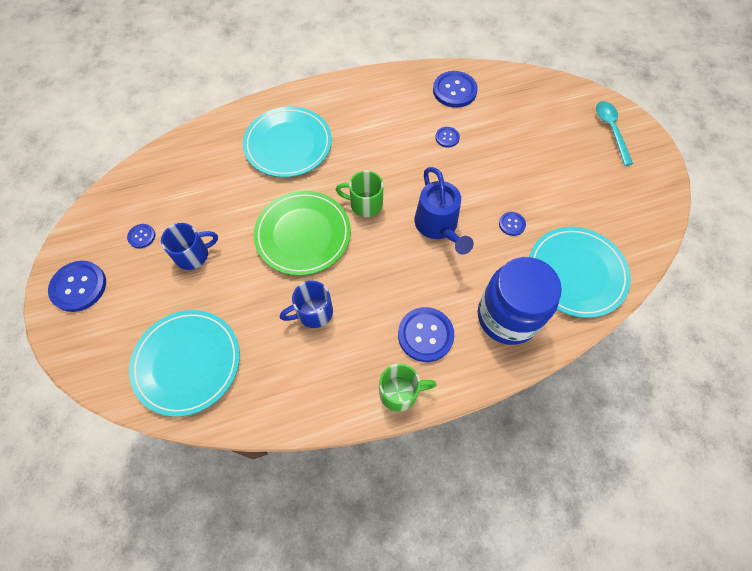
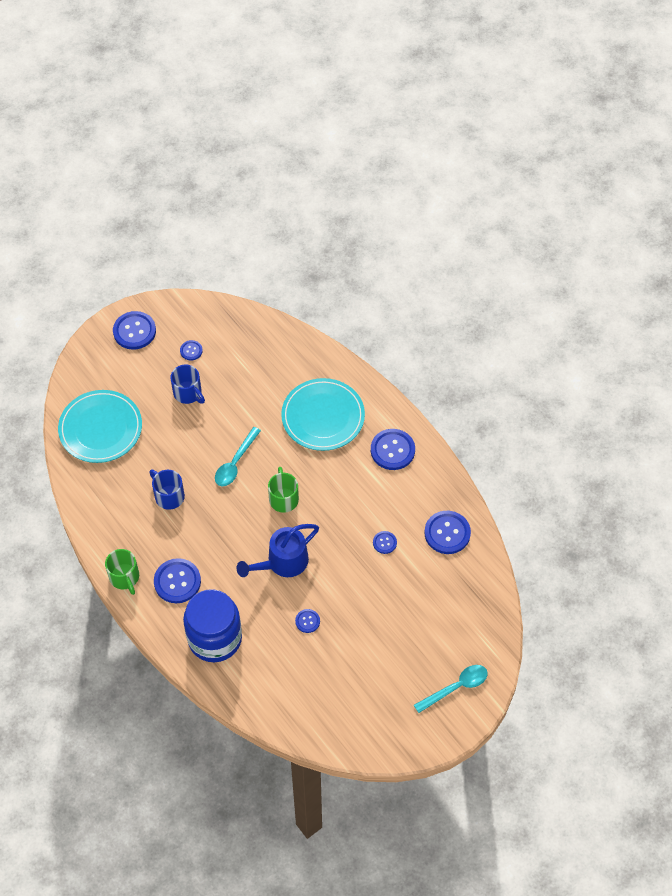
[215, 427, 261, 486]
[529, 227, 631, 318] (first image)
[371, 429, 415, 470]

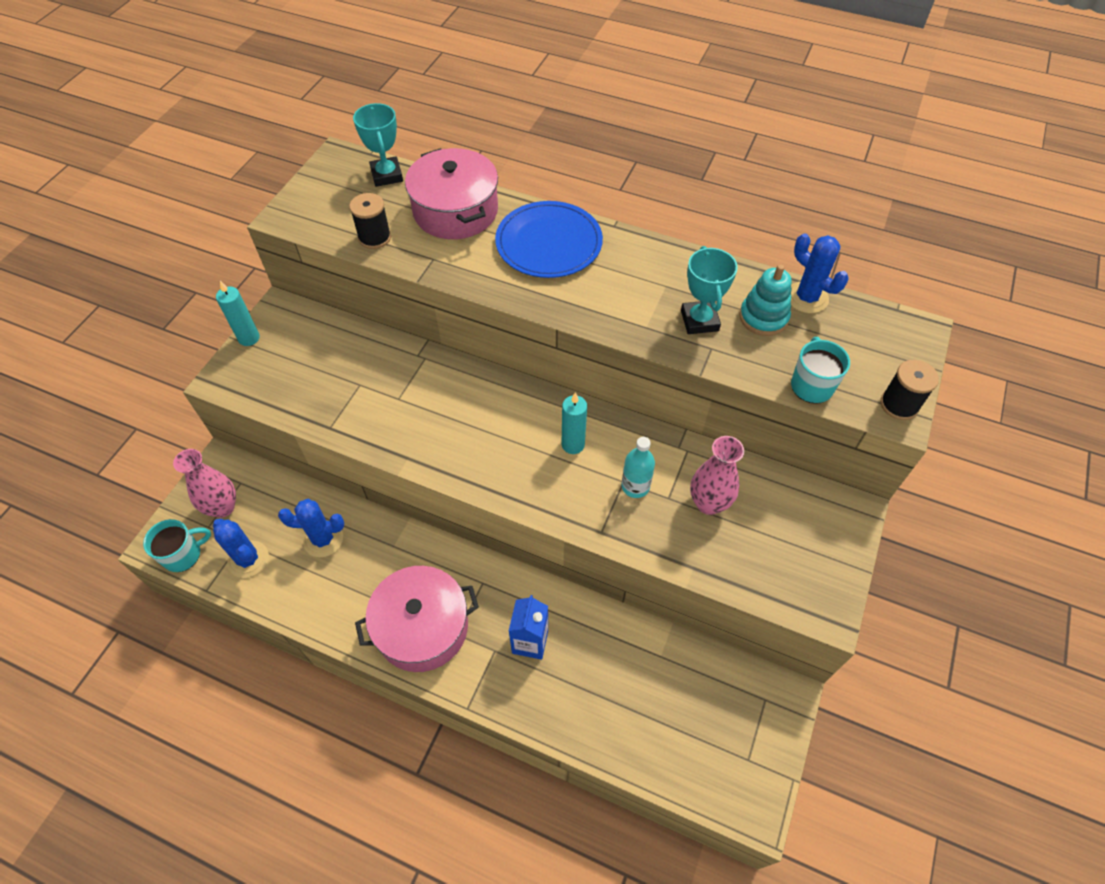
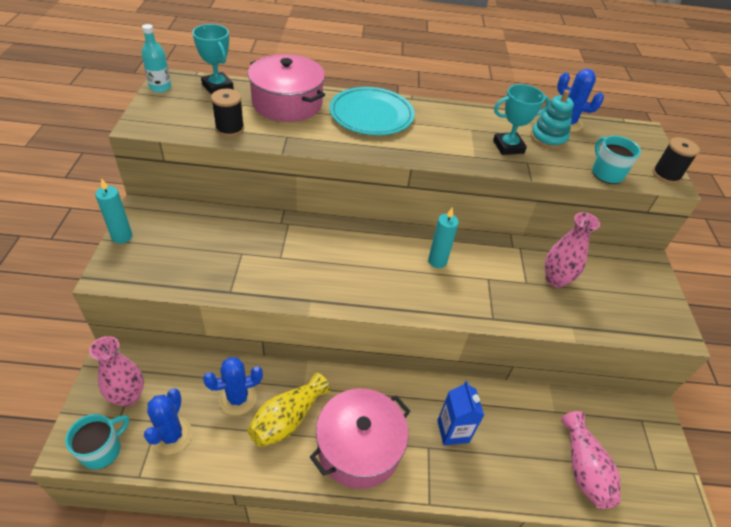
[329, 87, 415, 135]
[493, 84, 550, 155]
[141, 24, 171, 92]
[144, 388, 192, 455]
[247, 373, 330, 447]
[561, 411, 621, 509]

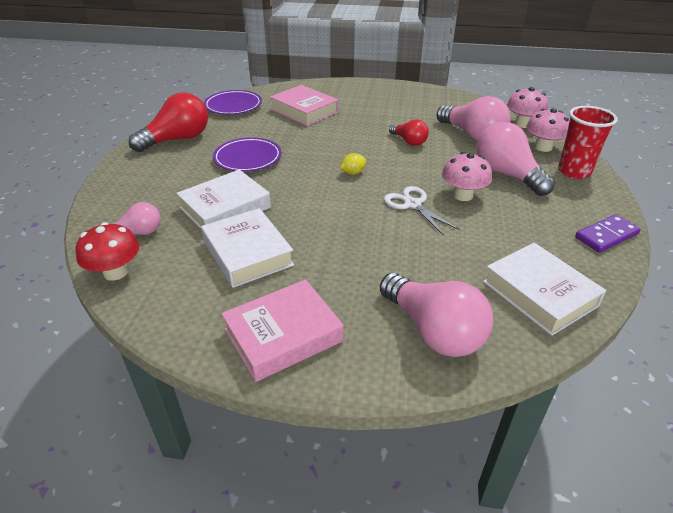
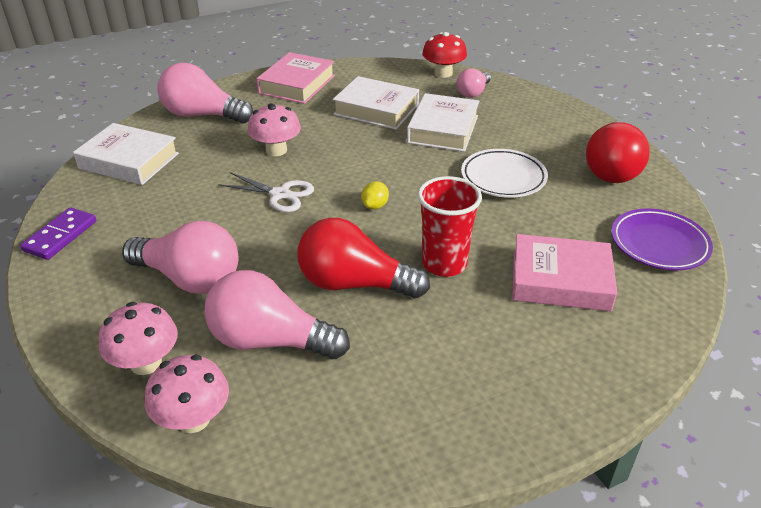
[418, 176, 482, 277]
[297, 218, 430, 298]
[461, 149, 548, 198]
[248, 103, 301, 156]

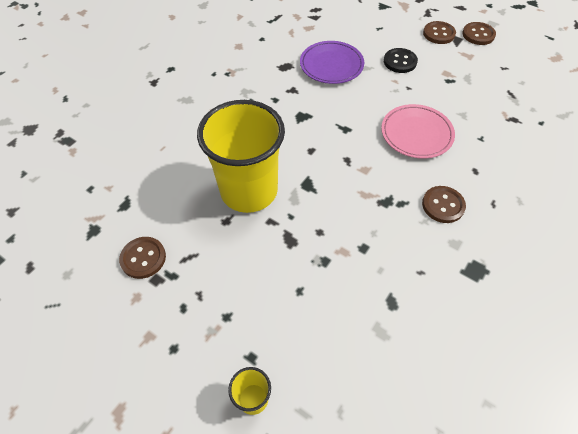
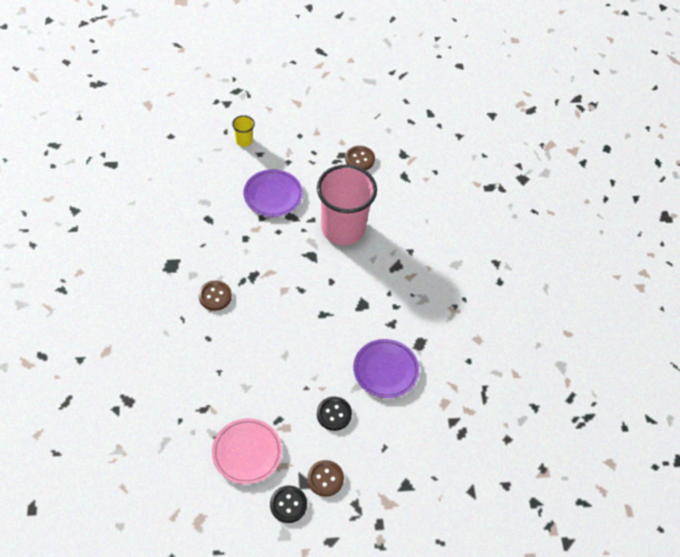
[270, 486, 307, 523]
[317, 164, 377, 245]
[212, 418, 282, 484]
[244, 169, 303, 217]

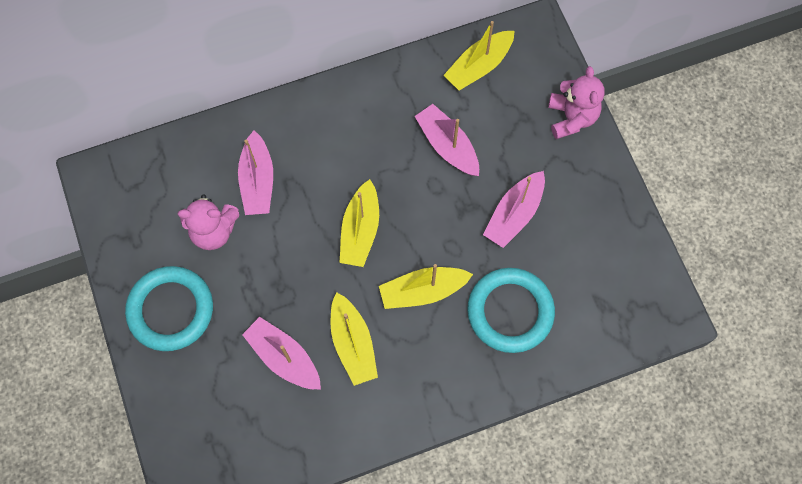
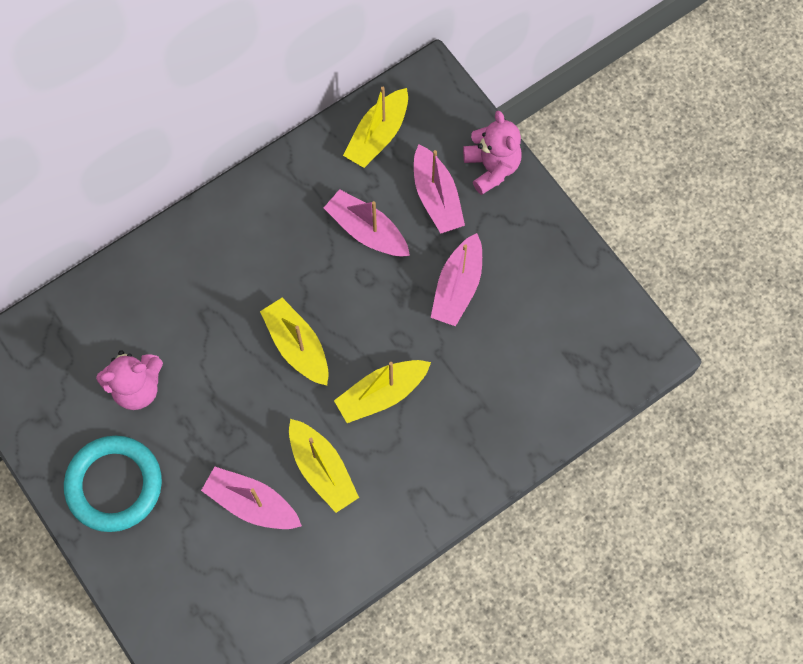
[414, 145, 465, 233]
[260, 298, 329, 386]
[467, 268, 555, 353] (first image)

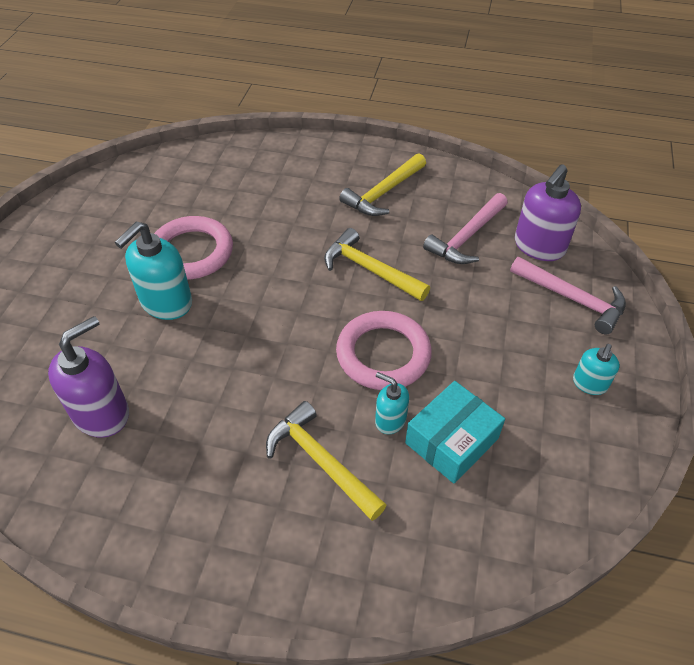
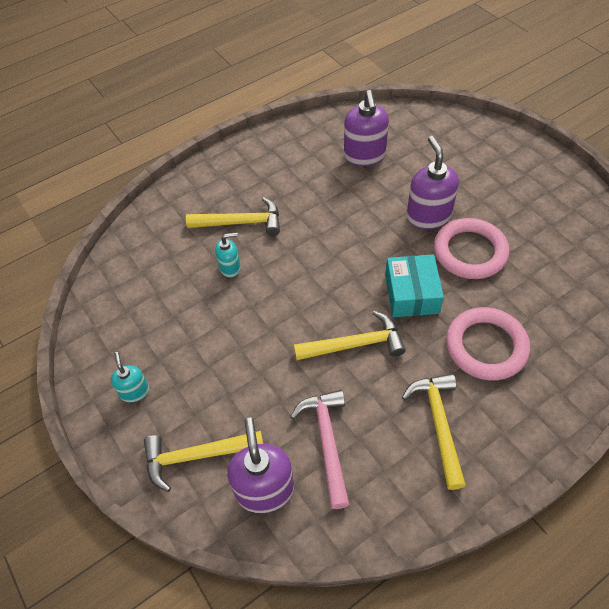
[407, 136, 459, 229]
[144, 431, 263, 492]
[446, 307, 530, 381]
[385, 254, 444, 317]

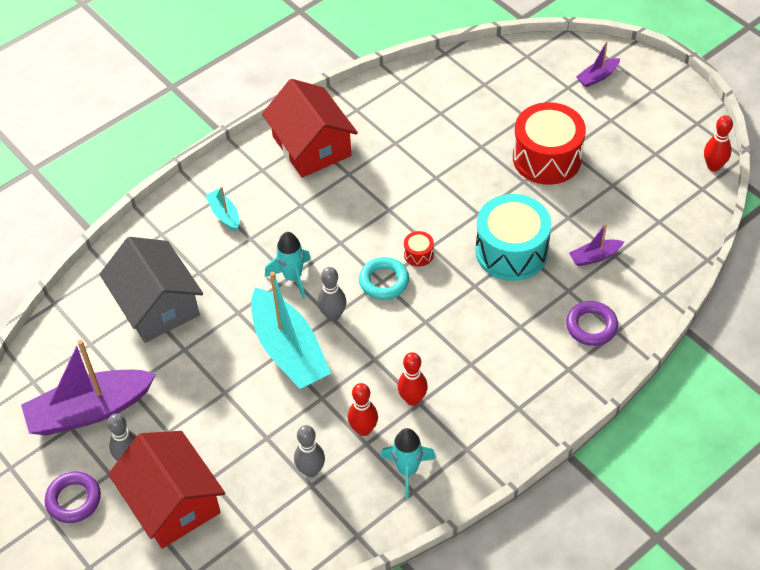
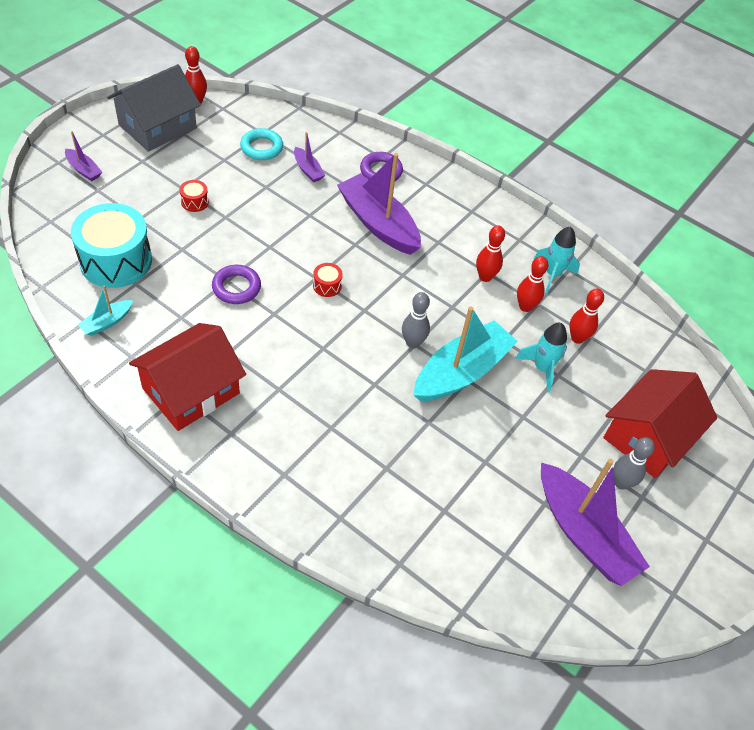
[179, 180, 209, 212]
[77, 285, 133, 336]
[71, 203, 152, 288]
[515, 323, 567, 392]
[107, 64, 201, 152]
[240, 128, 283, 160]
[569, 288, 604, 344]
[212, 265, 261, 304]
[337, 153, 421, 255]

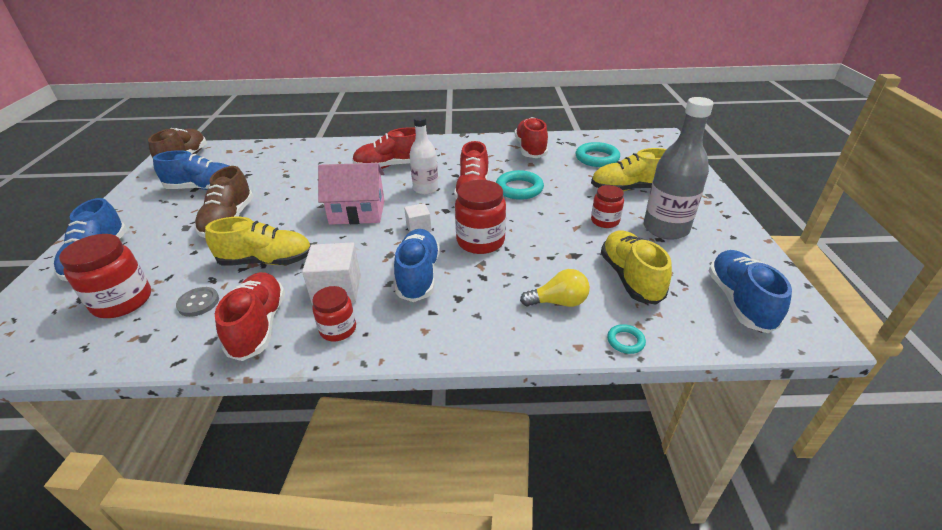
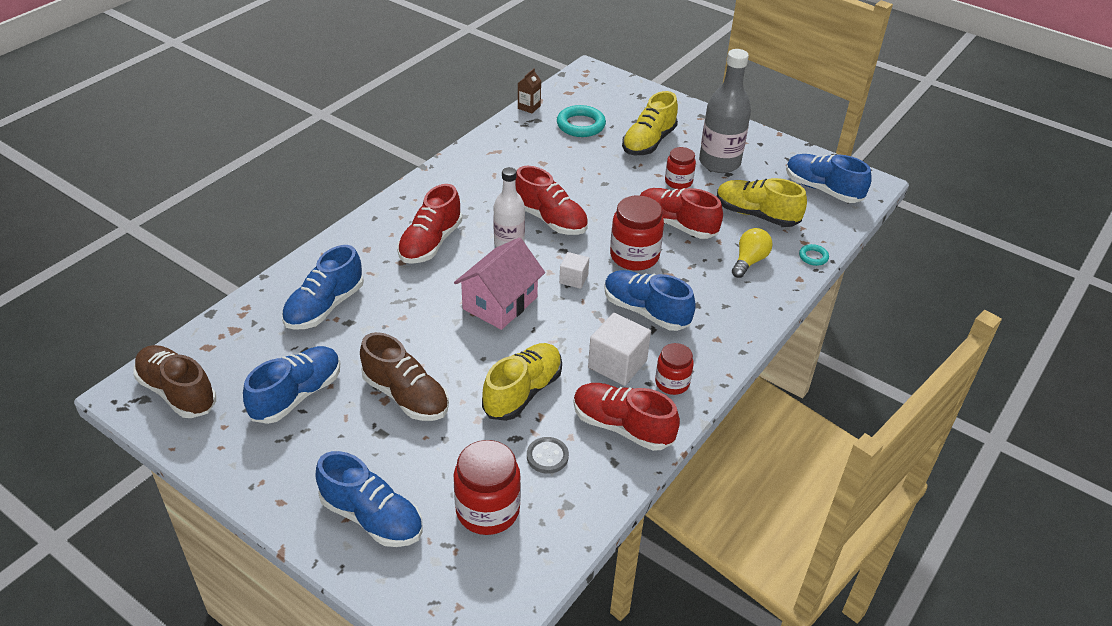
[640, 188, 723, 239]
[496, 170, 544, 200] (first image)
[518, 68, 541, 113]
[282, 245, 364, 330]

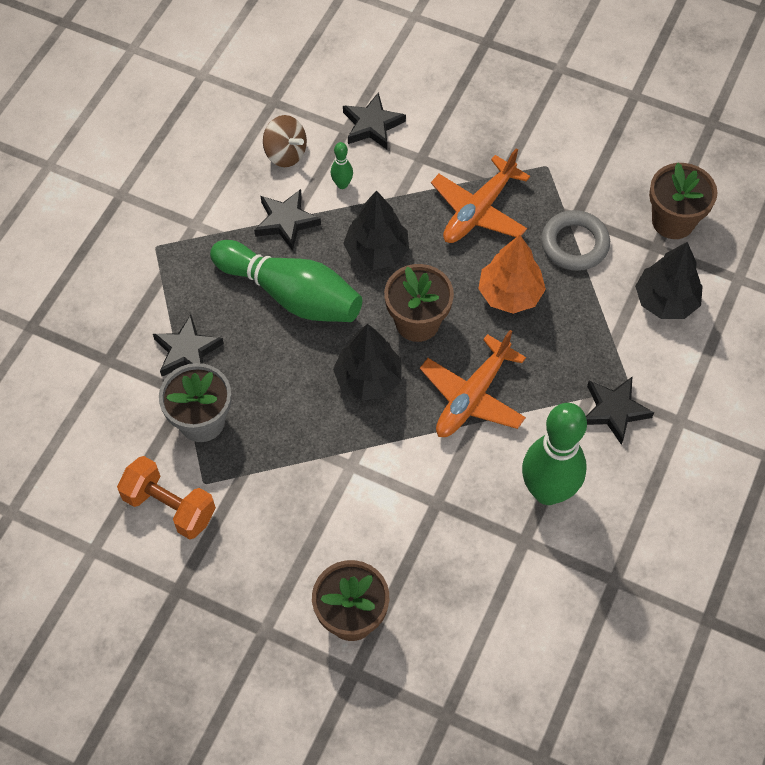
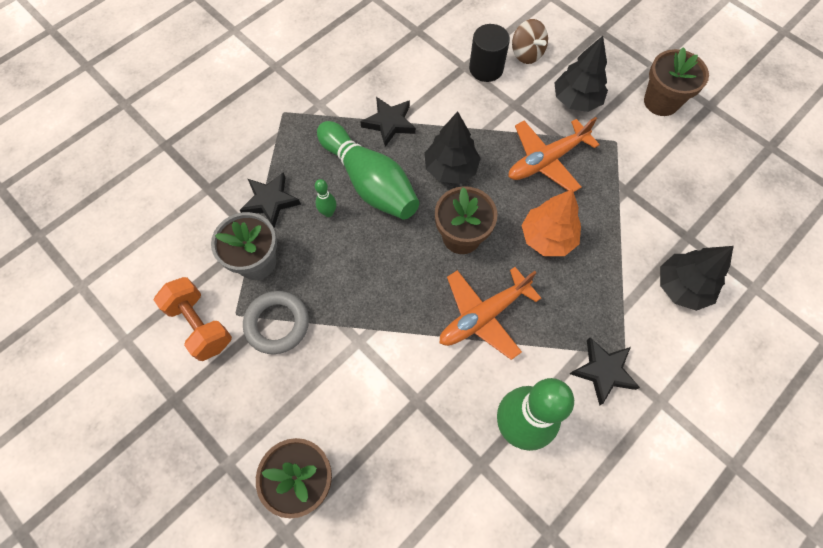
[469, 24, 510, 82]
[512, 19, 548, 64]
[315, 179, 337, 217]
[644, 47, 709, 116]
[243, 291, 309, 354]
[554, 36, 608, 112]

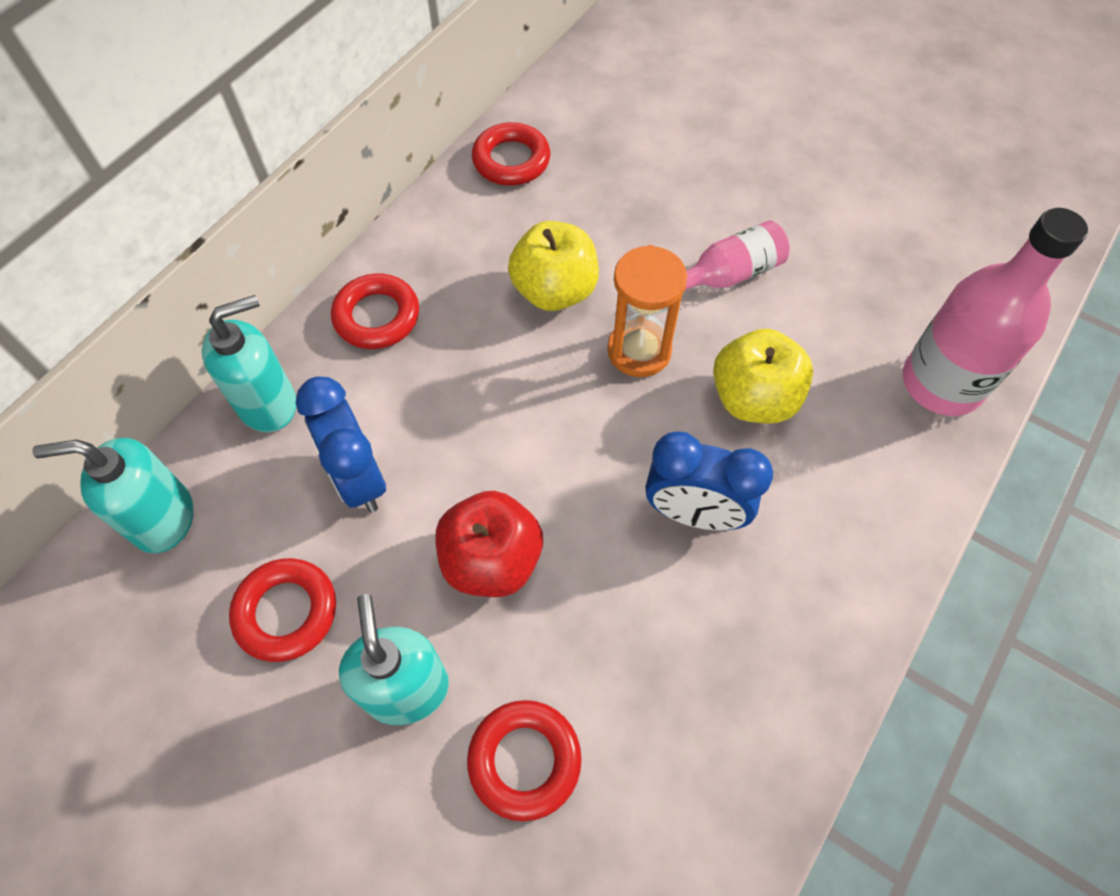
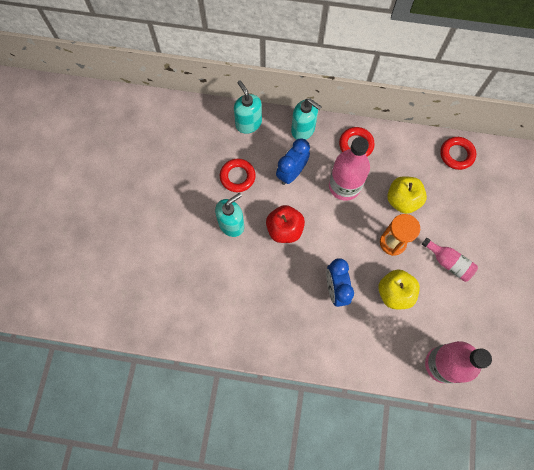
[467, 700, 582, 822] (first image)
[329, 137, 370, 201]

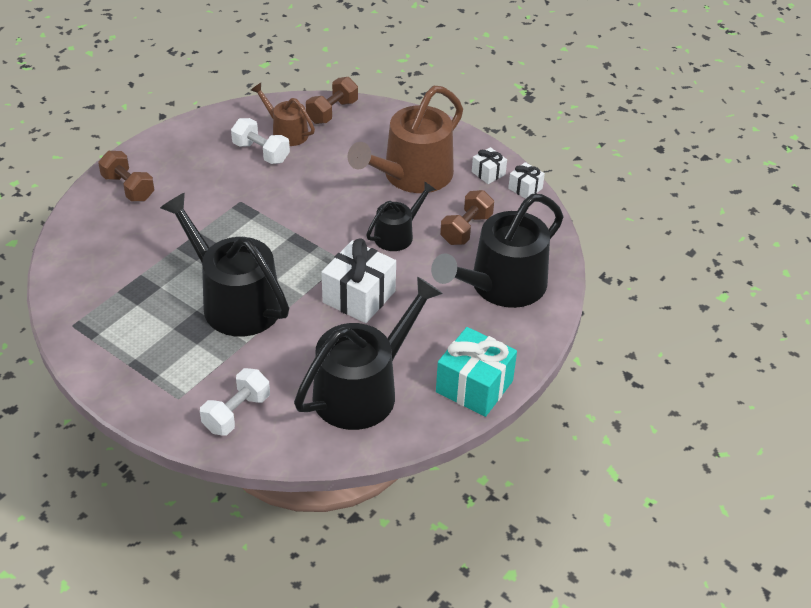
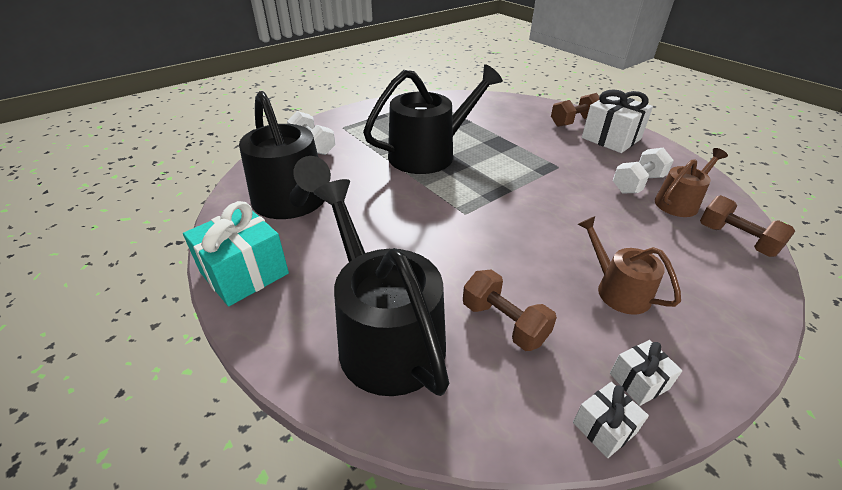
[577, 216, 681, 315]
[366, 181, 436, 251] (first image)
[582, 89, 653, 153]

